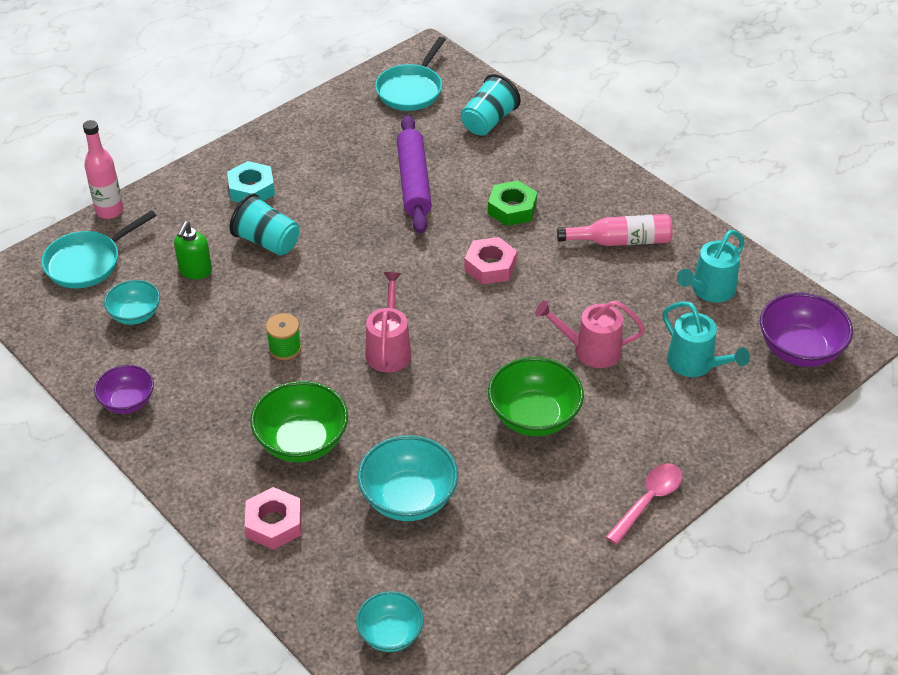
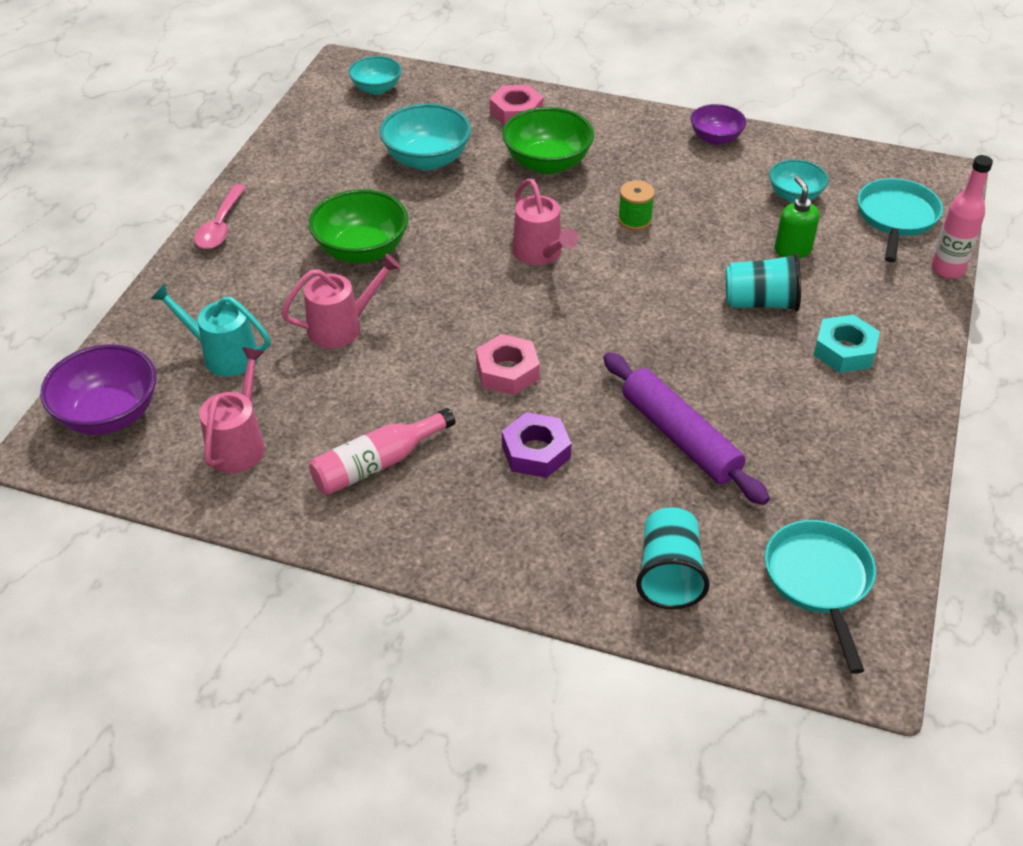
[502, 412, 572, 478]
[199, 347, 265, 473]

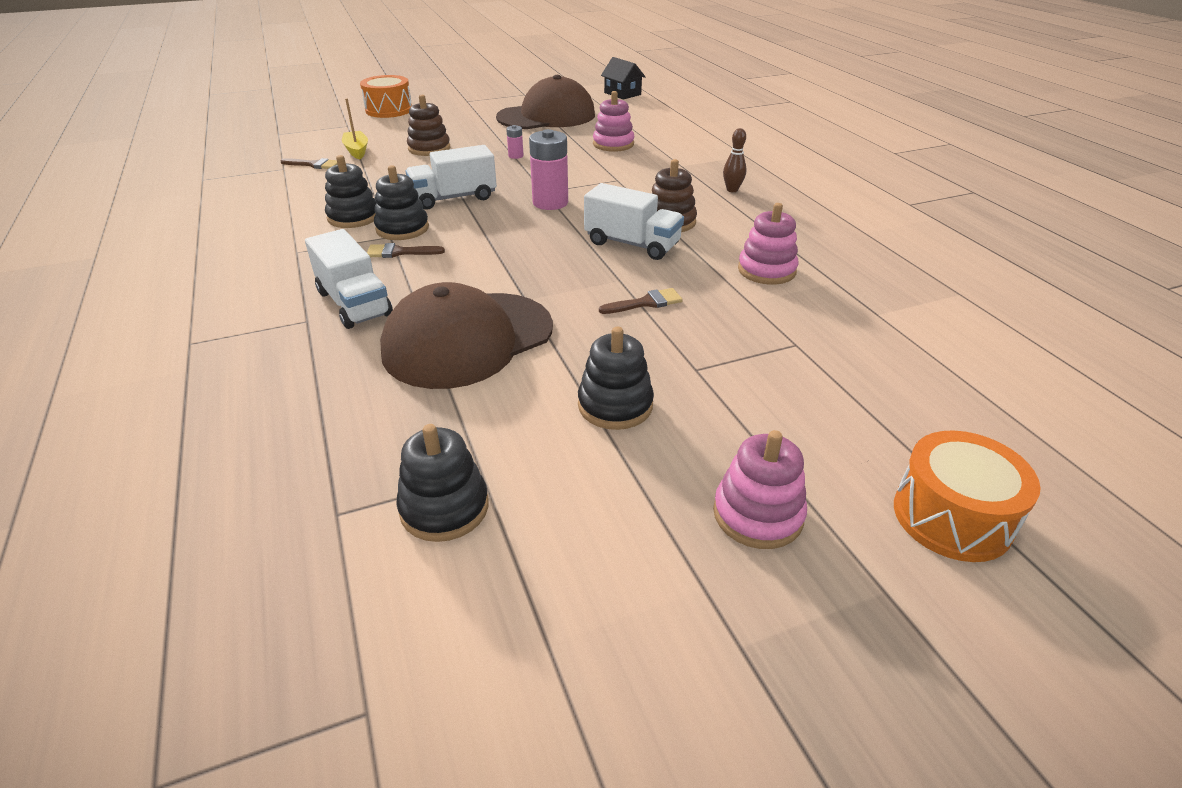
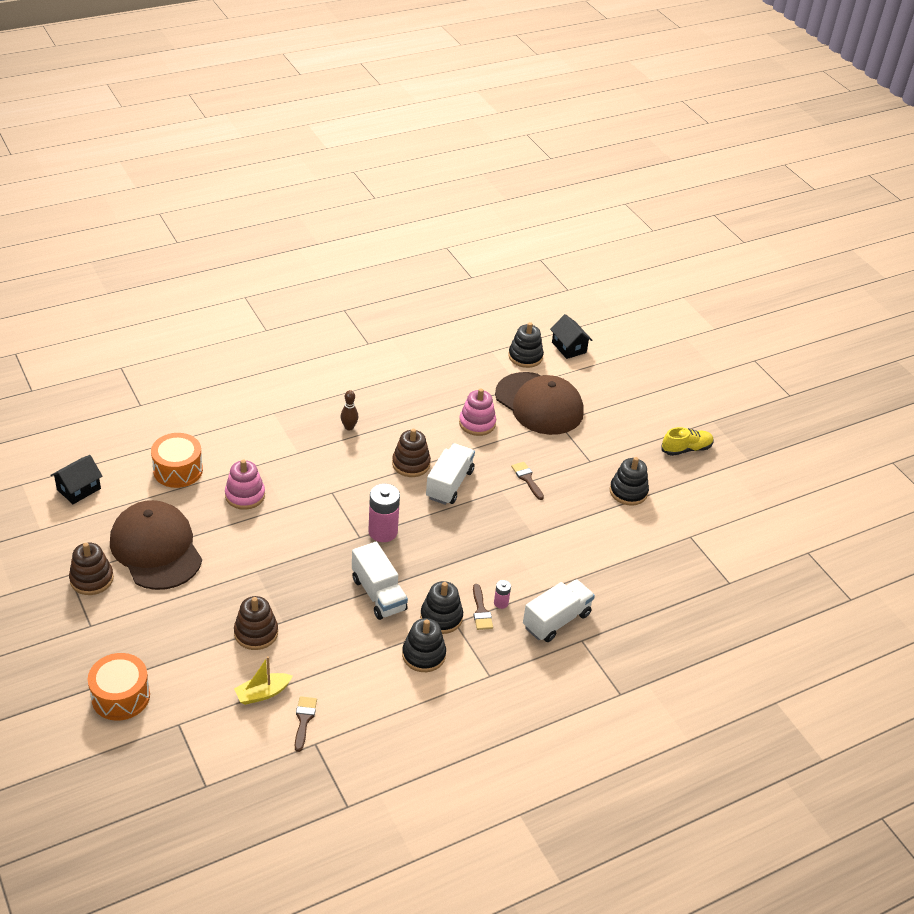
[494, 580, 511, 609]
[495, 372, 584, 435]
[508, 322, 544, 368]
[662, 427, 714, 456]
[151, 433, 203, 488]
[550, 314, 592, 359]
[69, 543, 114, 595]

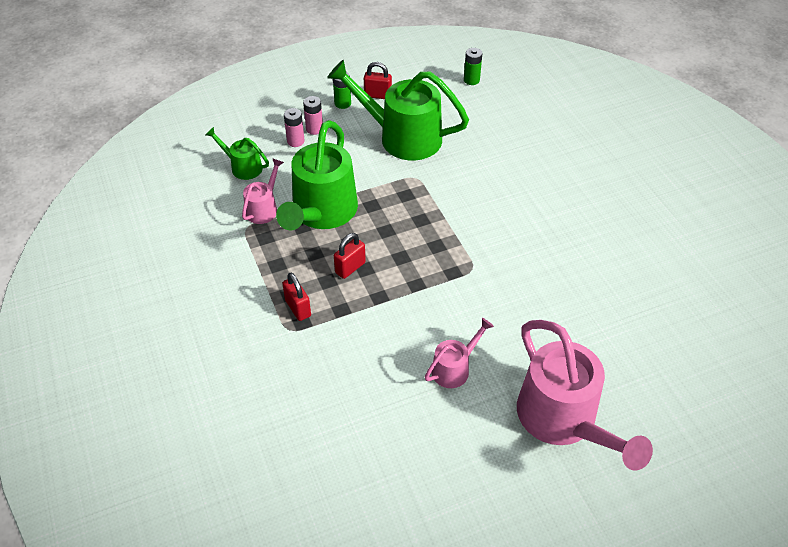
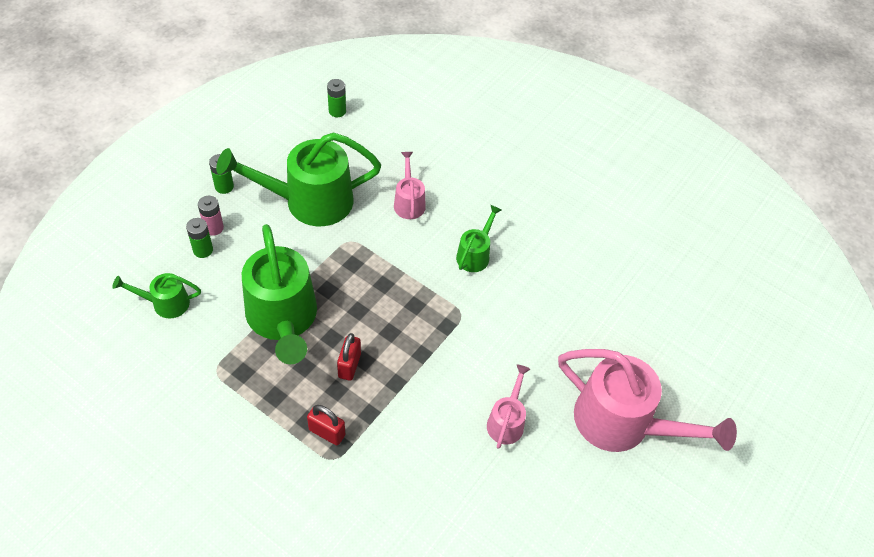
[364, 62, 392, 99] (first image)
[186, 218, 213, 258]
[394, 152, 426, 219]
[456, 205, 501, 272]

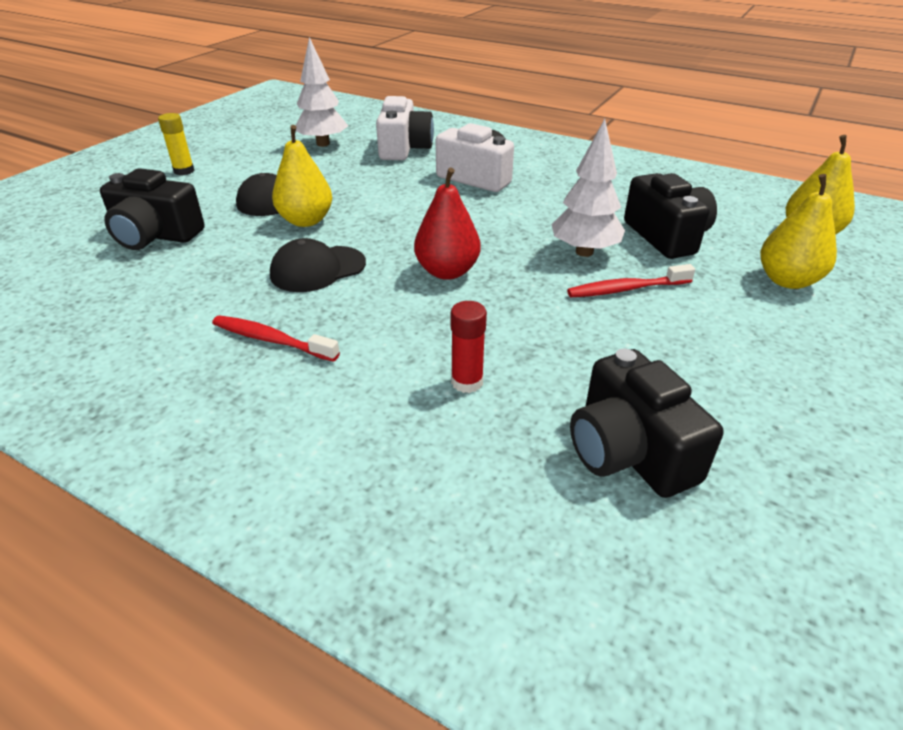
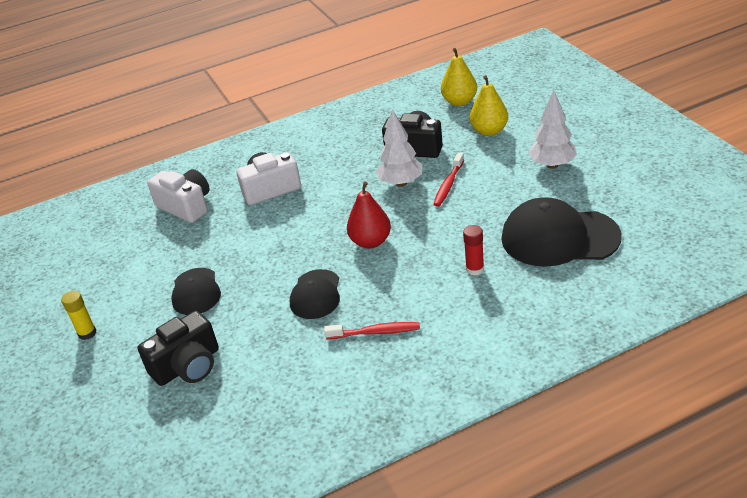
[528, 90, 577, 169]
[272, 125, 332, 227] (first image)
[324, 322, 420, 339]
[501, 197, 622, 267]

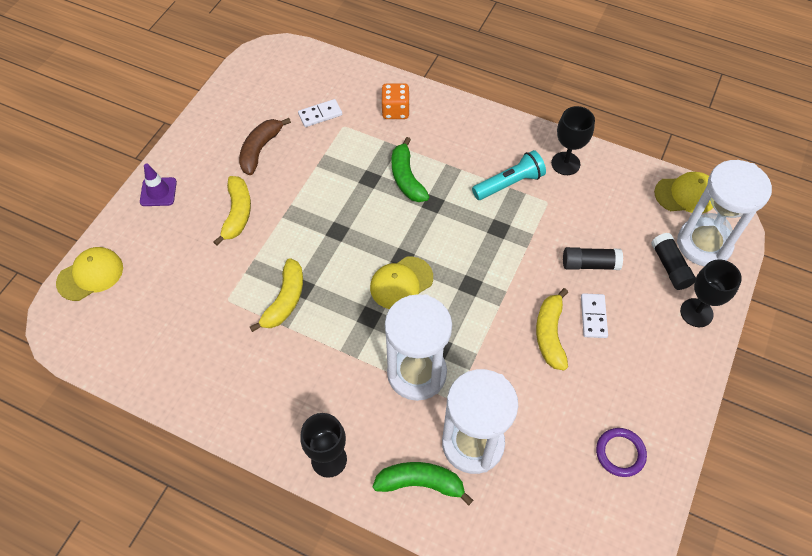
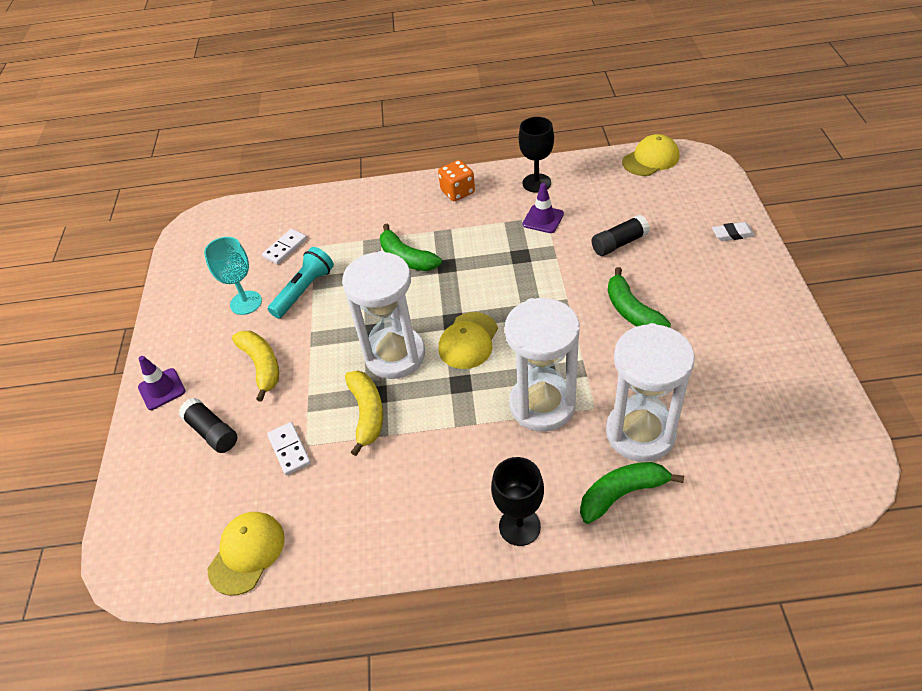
[438, 160, 475, 201]
[204, 237, 262, 315]
[268, 247, 334, 318]
[342, 251, 425, 379]
[179, 398, 238, 453]
[208, 512, 285, 596]
[712, 222, 755, 241]
[608, 267, 671, 328]
[267, 422, 311, 475]
[596, 428, 647, 477] (first image)
[522, 183, 564, 233]

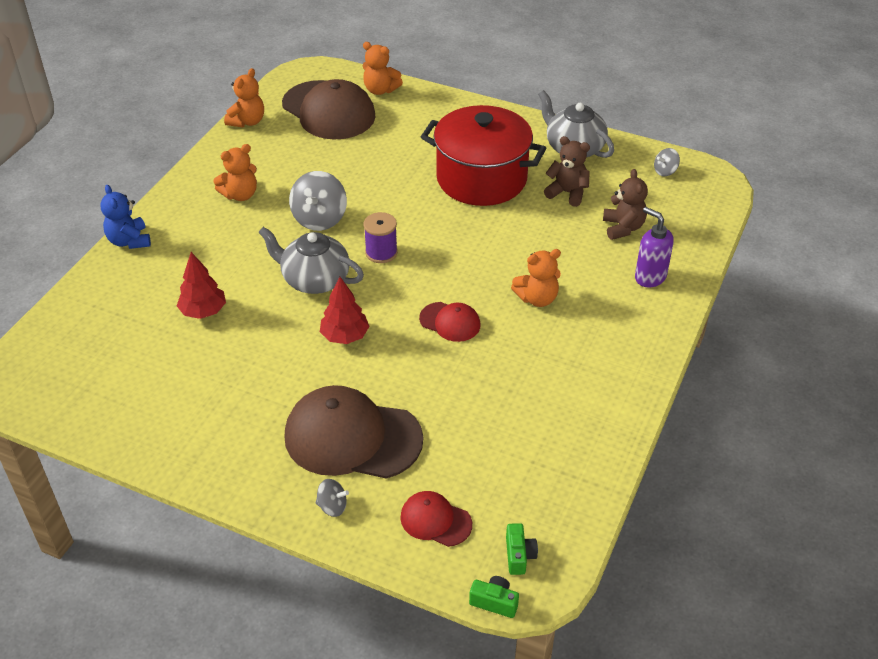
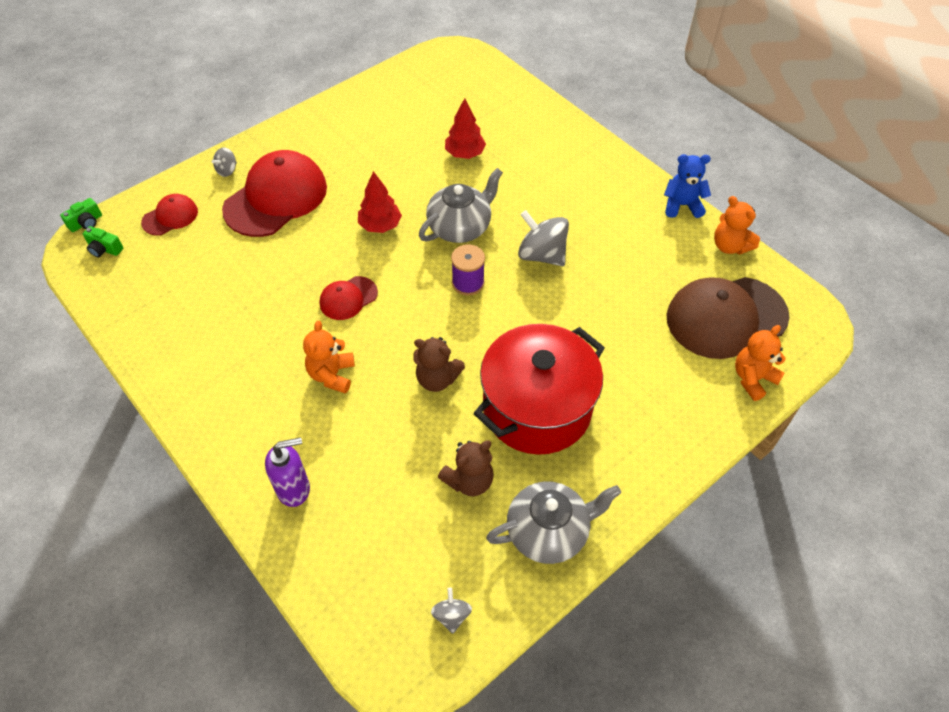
[213, 144, 257, 201] (first image)
[414, 337, 465, 392]
[664, 154, 711, 218]
[222, 150, 327, 237]

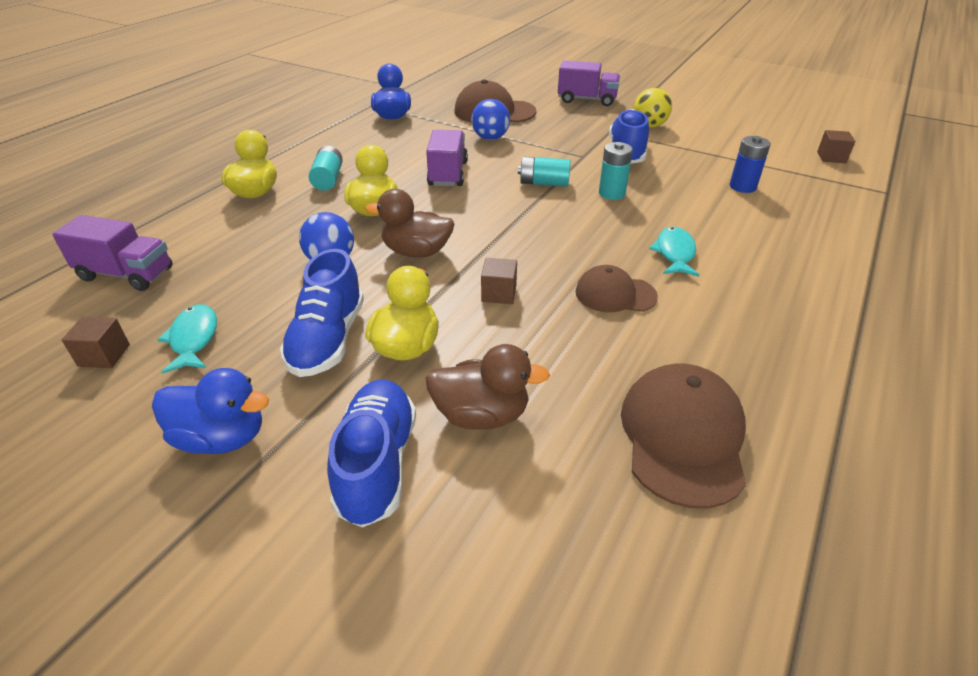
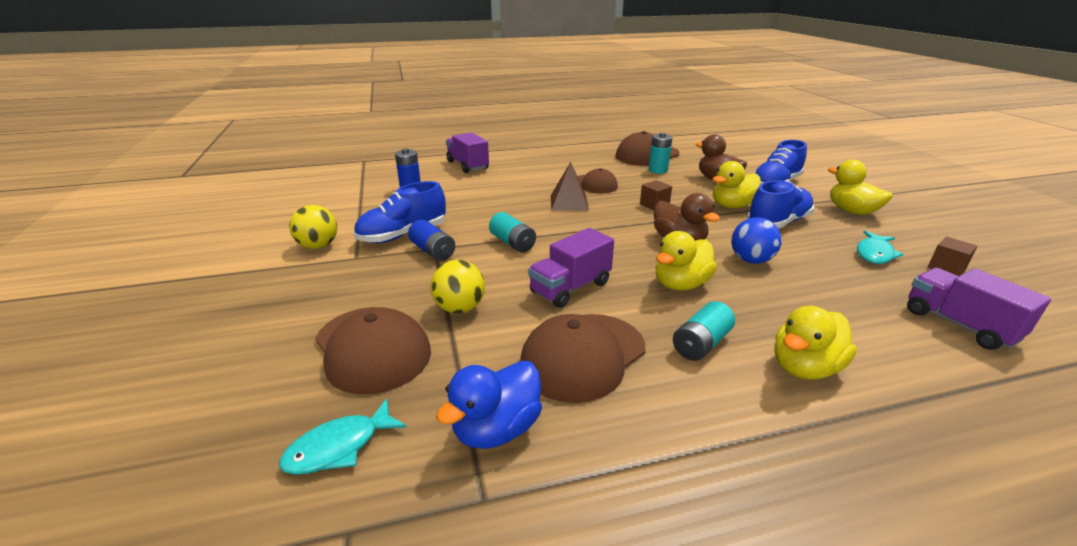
[446, 132, 489, 173]
[430, 260, 485, 313]
[817, 130, 855, 163] (first image)
[649, 133, 672, 174]
[279, 399, 407, 475]
[828, 160, 893, 215]
[551, 162, 589, 210]
[408, 219, 455, 261]
[520, 314, 645, 403]

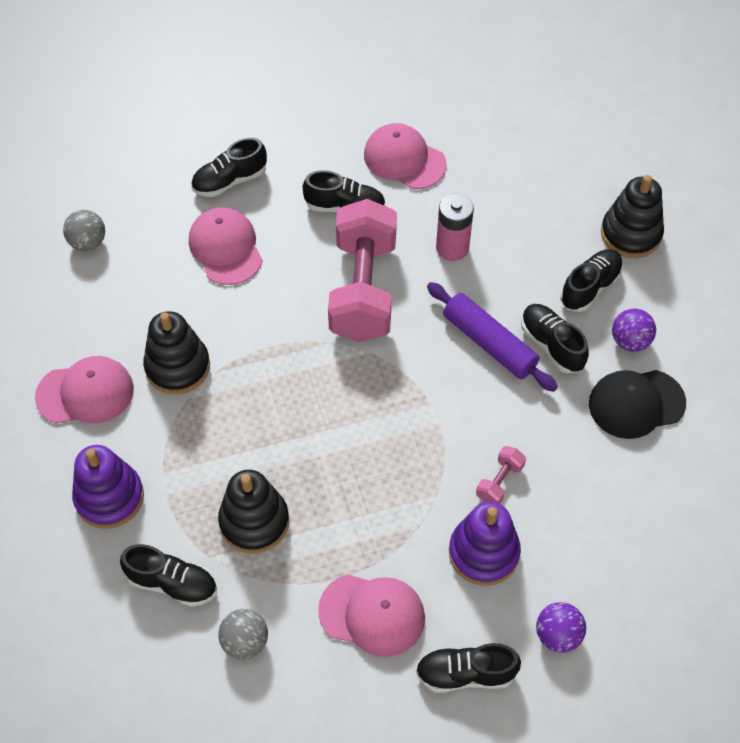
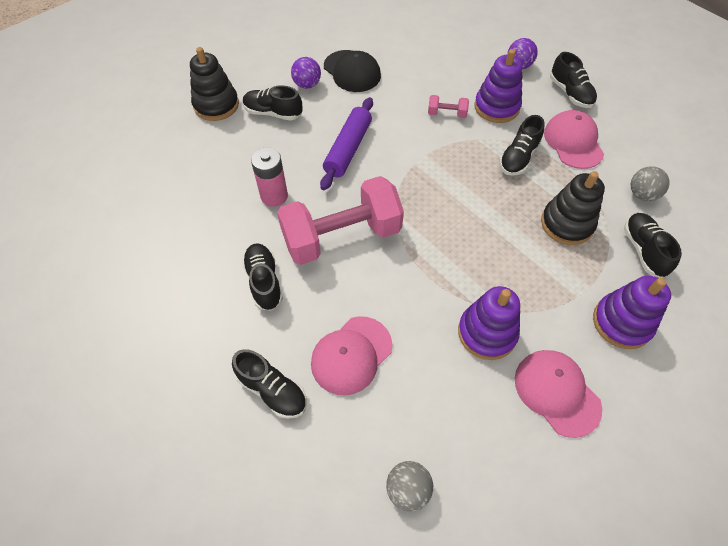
[364, 123, 447, 189] (first image)
[499, 115, 545, 176]
[458, 286, 520, 360]

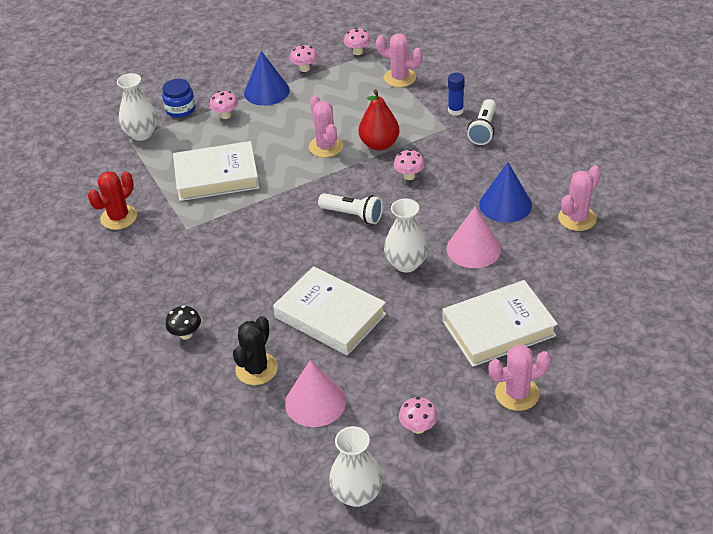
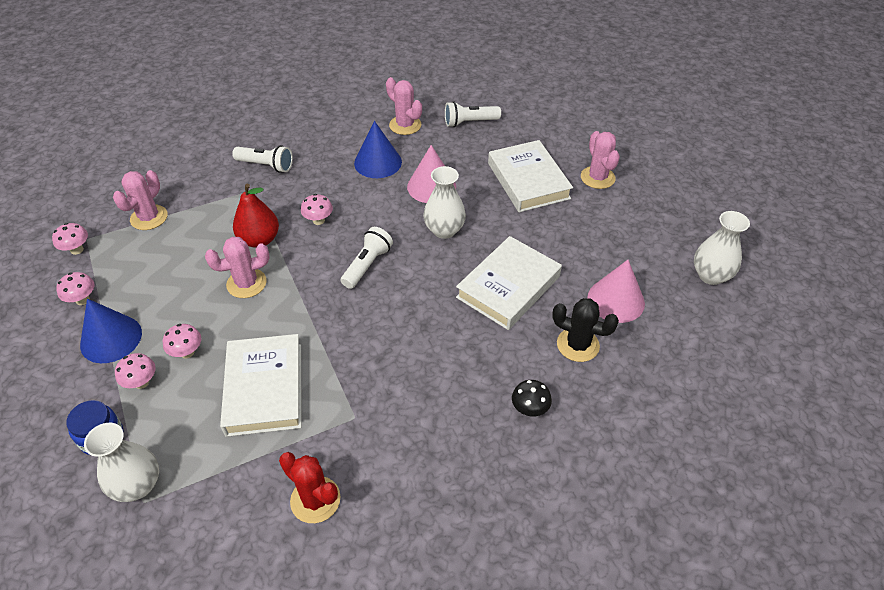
[448, 73, 465, 116] (first image)
[163, 324, 201, 358]
[445, 101, 501, 127]

